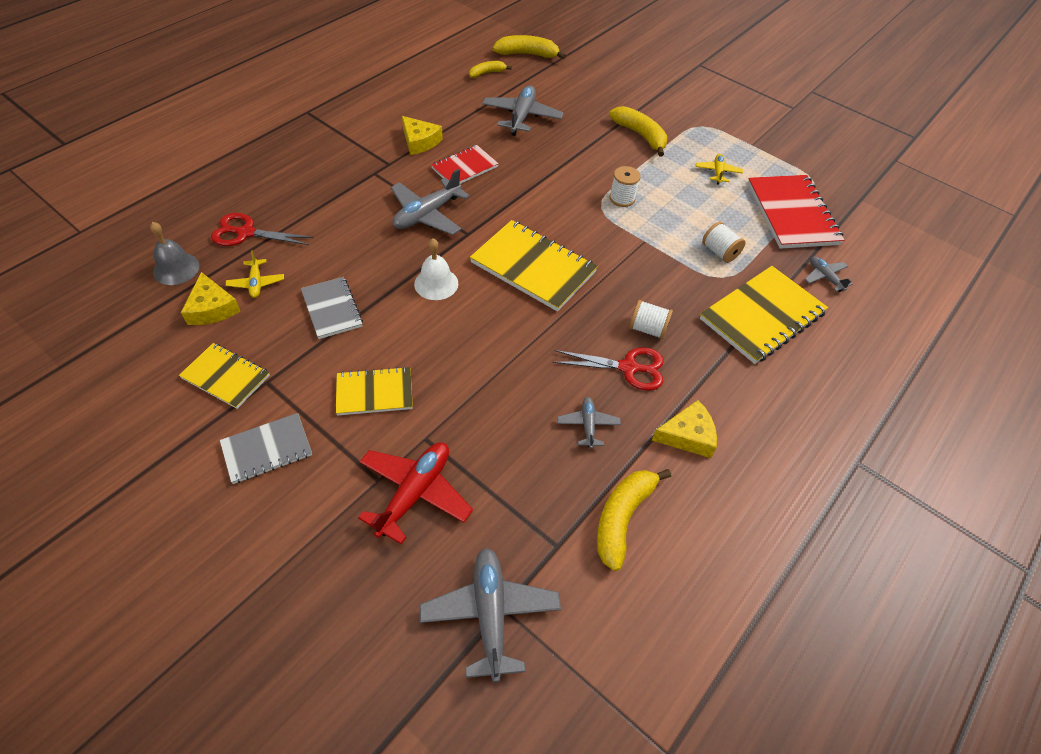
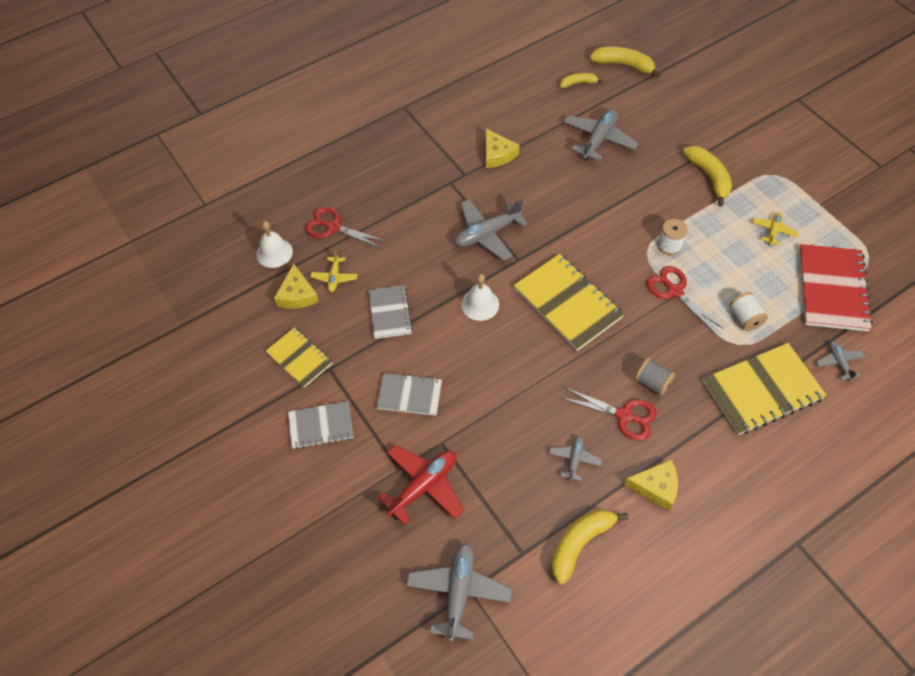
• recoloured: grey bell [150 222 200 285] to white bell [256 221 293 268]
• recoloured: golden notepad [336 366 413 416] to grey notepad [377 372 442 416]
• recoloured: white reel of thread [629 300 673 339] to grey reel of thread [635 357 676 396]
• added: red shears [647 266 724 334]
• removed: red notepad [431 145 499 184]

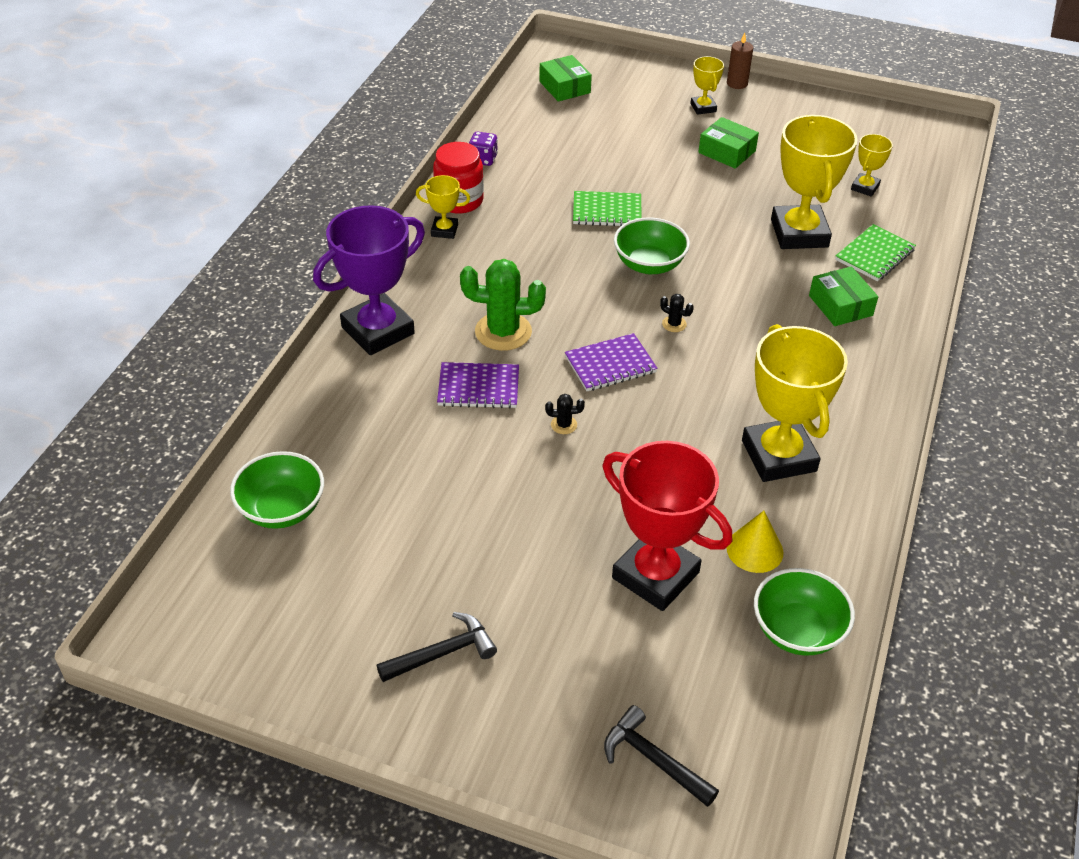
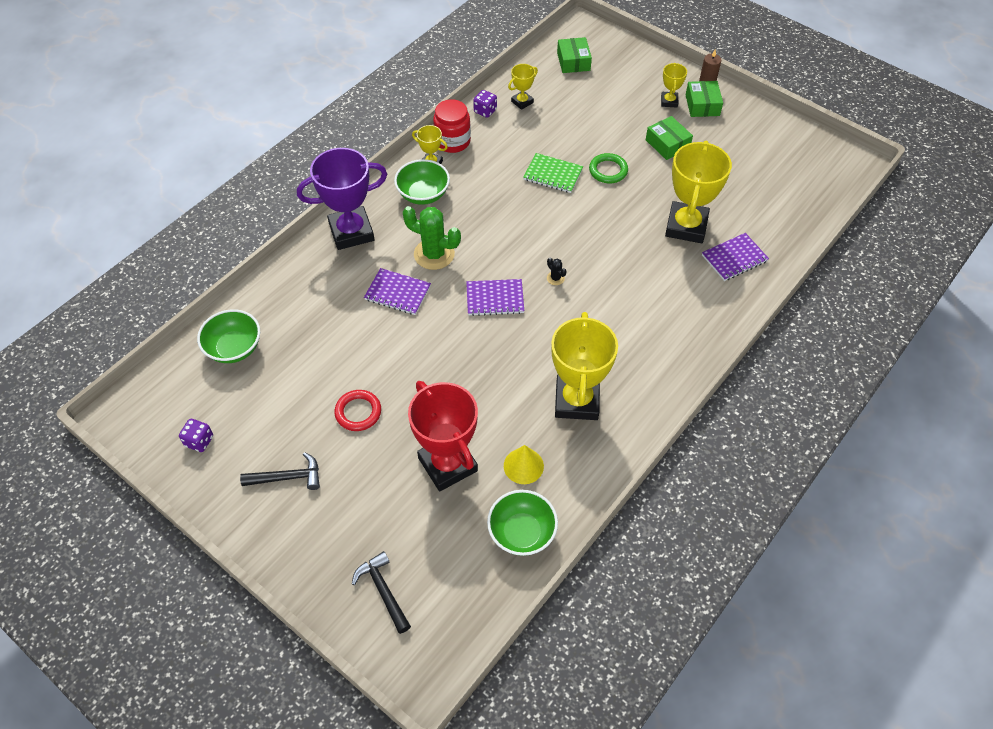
• added: purple game die [179 419 213 452]
• added: red ring [335 390 381 431]
• moved: leaf-green deep dish [614 217 690 274] to [394 159 450 205]
• moved: golden prize cup [851 134 893 197] to [508 64 538 110]
• added: leaf-green ring [589 153 628 183]
• moved: leaf-green box [809 266 878 326] to [685 81 723 117]
• recoloured: leaf-green notepad [835 224 916 281] to purple notepad [702 233 769 281]
• removed: jet-black cactus [545 394 585 434]

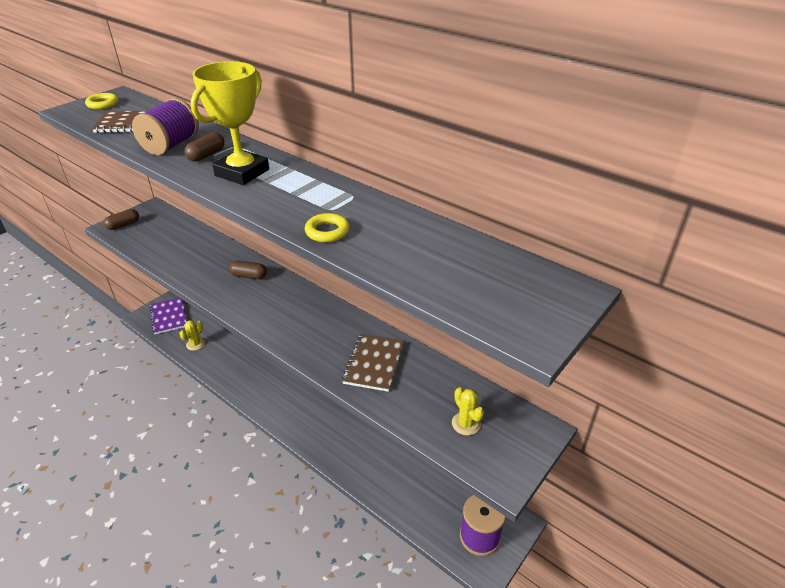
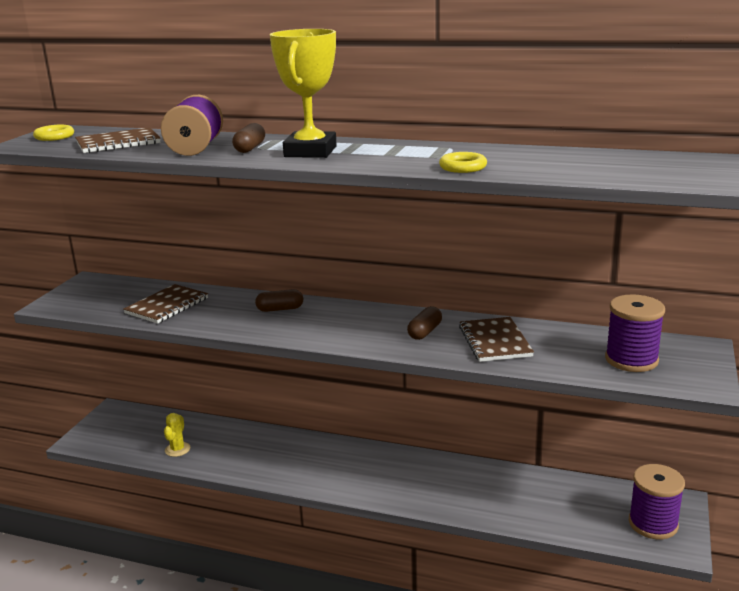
• added: russet notepad [123 284 208 324]
• moved: russet capsule [103 209 139 230] to [407 306 442 340]
• replaced: golden cactus [452 387 484 435] to purple reel of thread [605 294 665 372]
• removed: purple notepad [150 298 186 334]

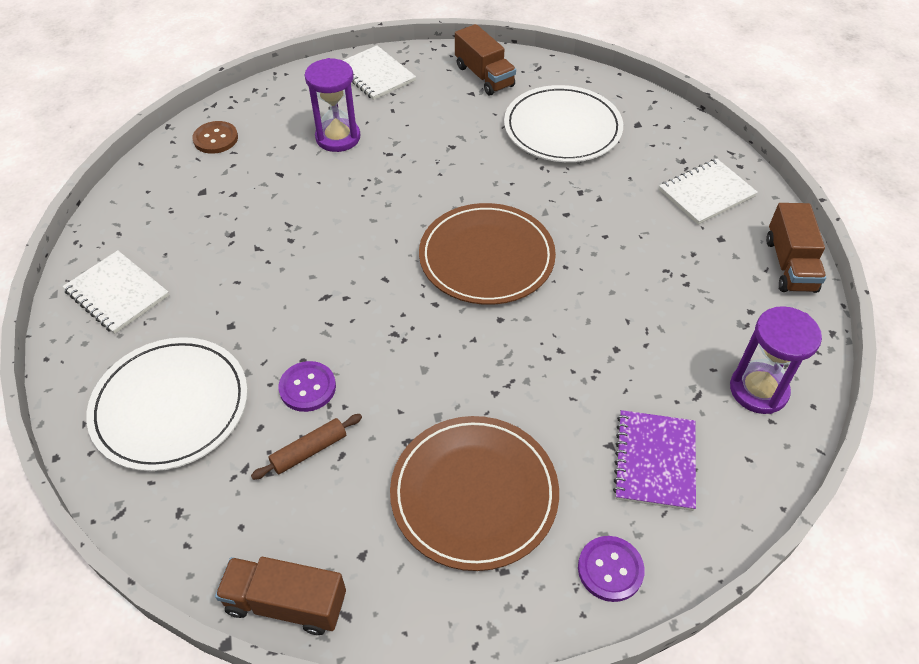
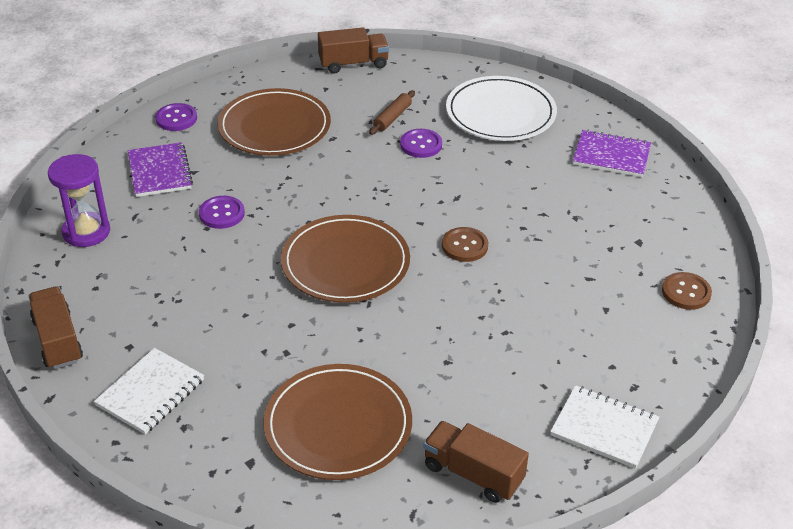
• added: purple button [199 196 245 229]
• recoloured: white flat dish [504 85 623 162] to russet flat dish [263 364 412 480]
• added: russet button [442 227 488 262]
• recoloured: white notepad [62 250 169 334] to purple notepad [573 130 651 177]
• removed: purple hourglass [305 58 360 152]

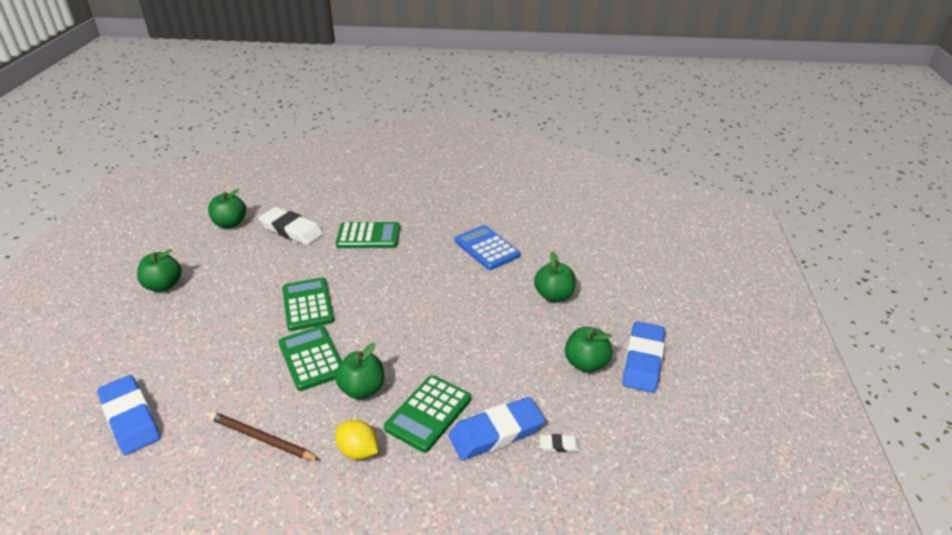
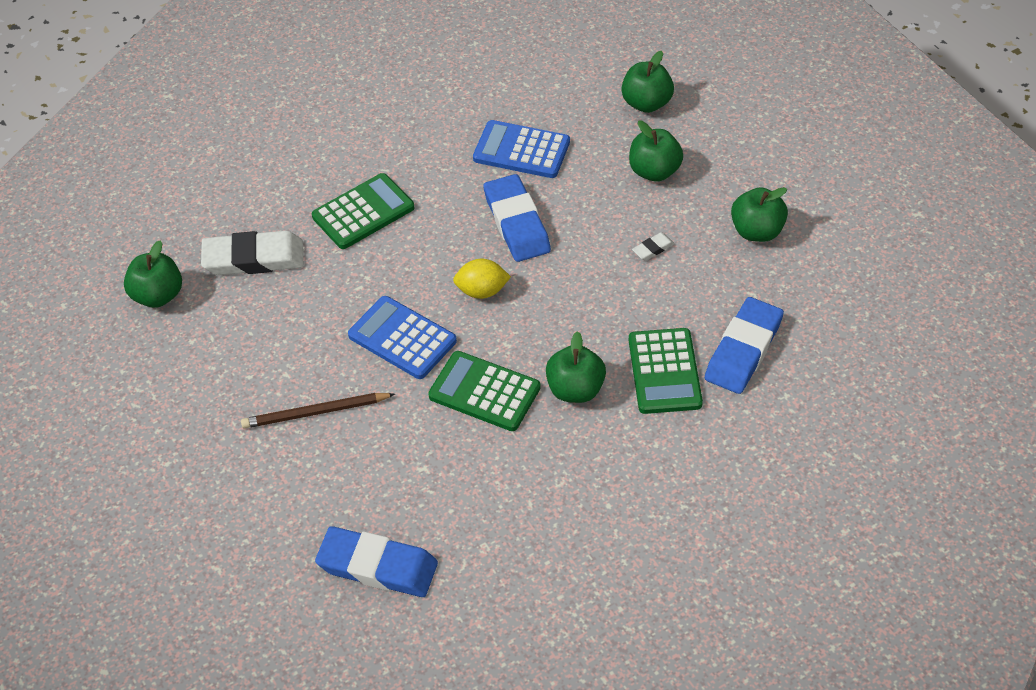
• moved: russet lead pencil [209 412 320 461] to [241 393 395 429]
• recoloured: leaf-green calculator [282 277 334 331] to cobalt calculator [348 296 457 379]
• moved: golden citrus fruit [335 420 378 460] to [453 259 511 299]
• moved: cobalt gum eraser [622 321 665 393] to [484 174 551 262]
• moved: leaf-green apple fruit [137 249 182 292] to [621 51 674 113]
• moved: white gum eraser [540 434 580 452] to [632 232 675 261]

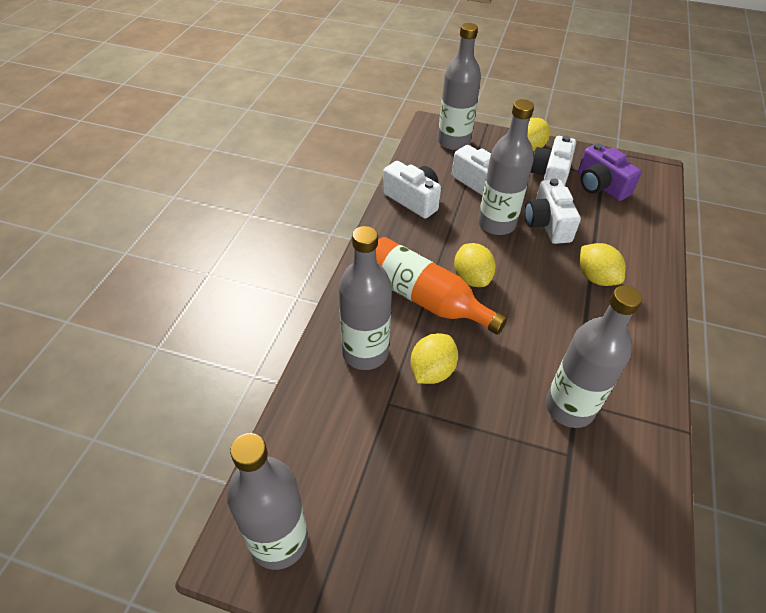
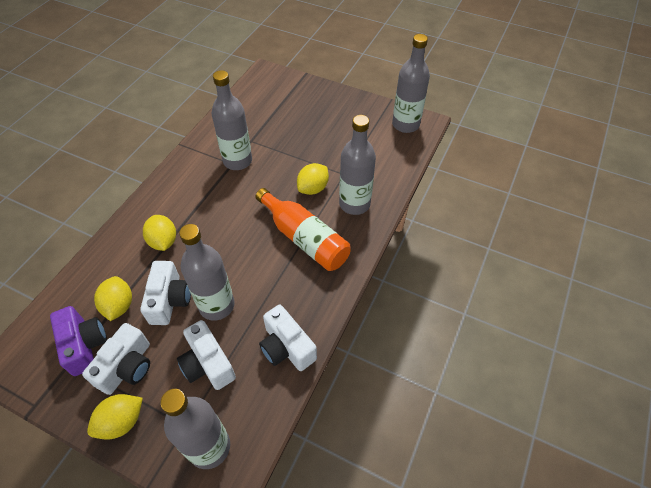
• moved: golden citrus fruit [454 243 496 287] to [94 276 132 321]

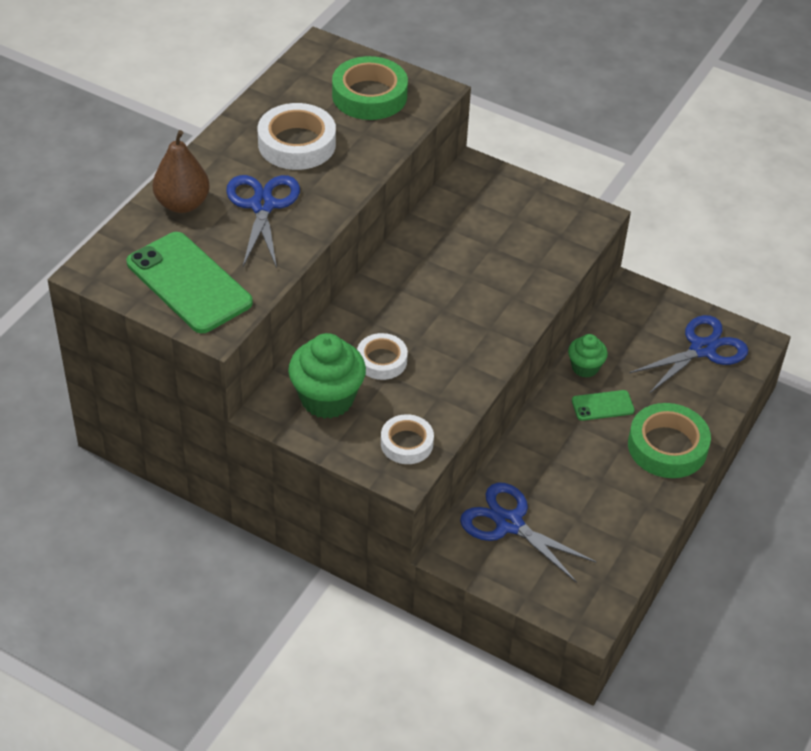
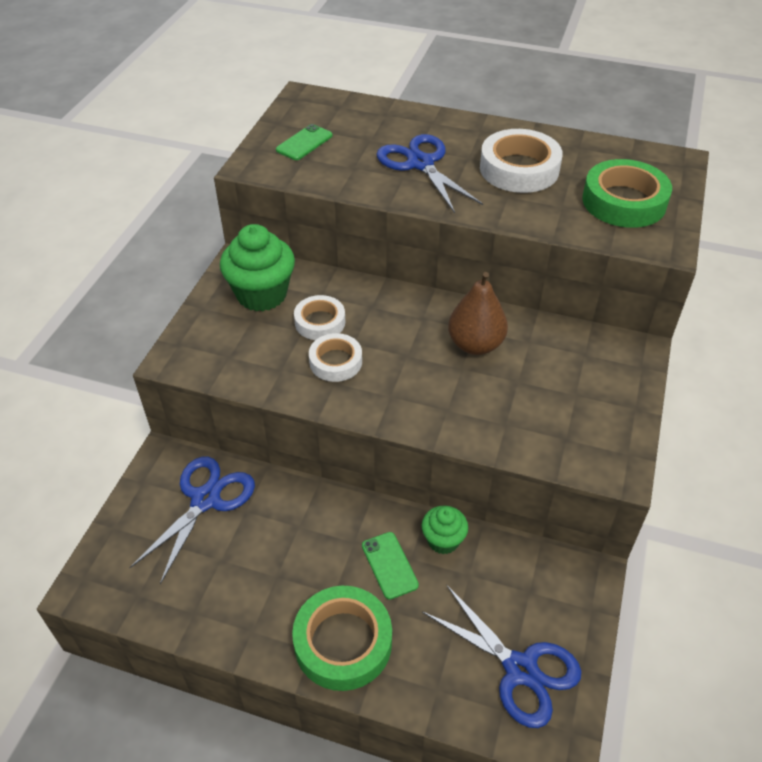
• resized: leaf-green phone [127 232 253 333] = [276 124 333 160] x0.48
• moved: white sticky tape [381 414 434 464] to [309 333 362 382]
• turned: cobalt shears [226 175 300 268] = [376 134 483 213] 105 degrees counterclockwise
• moved: russet toy pear [153 130 209 213] to [448 272 508 355]

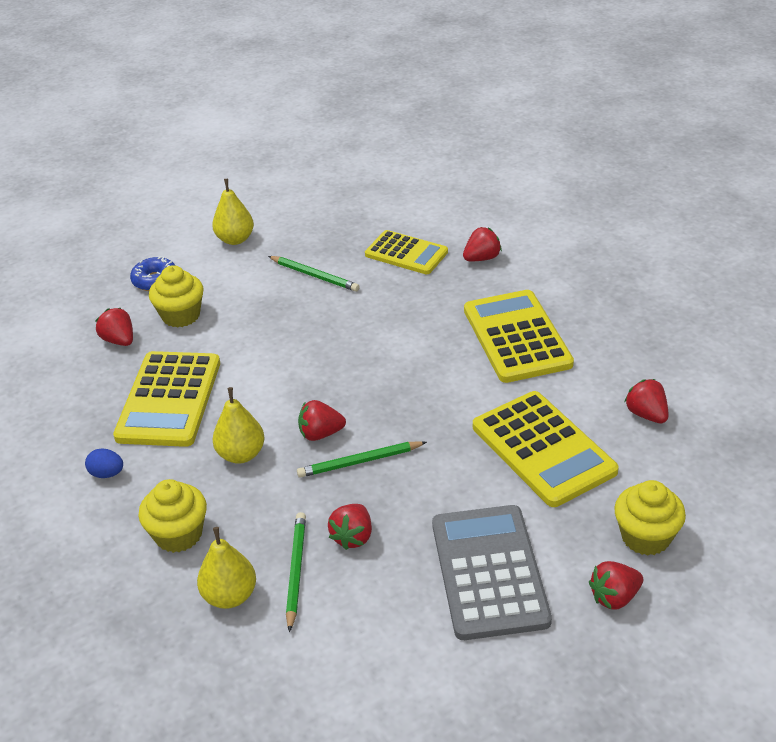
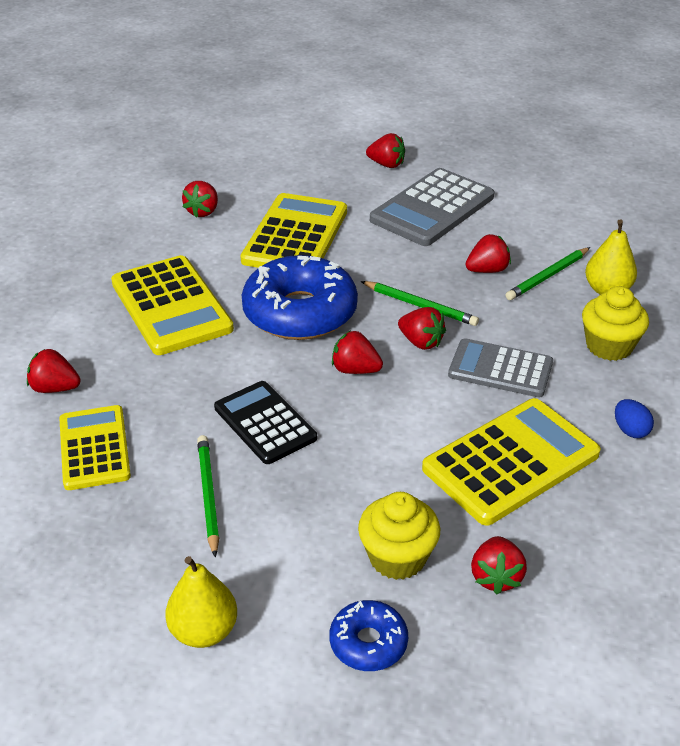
• turned: golden calculator [464 290 574 383] = [111 255 234 355] 60 degrees counterclockwise
• added: jet-black calculator [214 381 317 464]
• added: cobalt doughnut [242 255 358 340]
• added: red toy strawberry [332 331 383 374]
• replaced: golden toy pear [212 387 265 464] to grey calculator [448 338 553 397]
• removed: golden muffin [614 480 686 555]

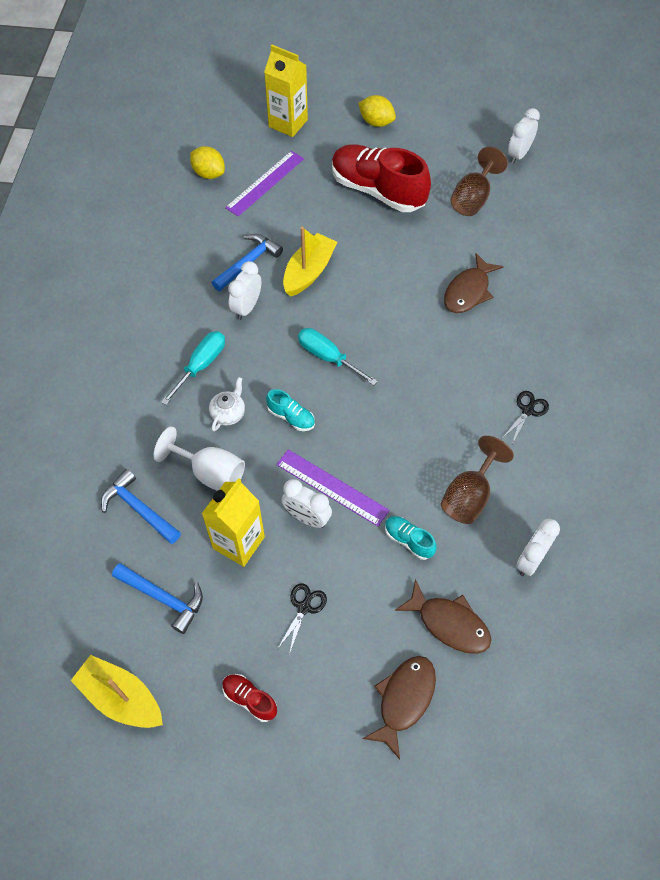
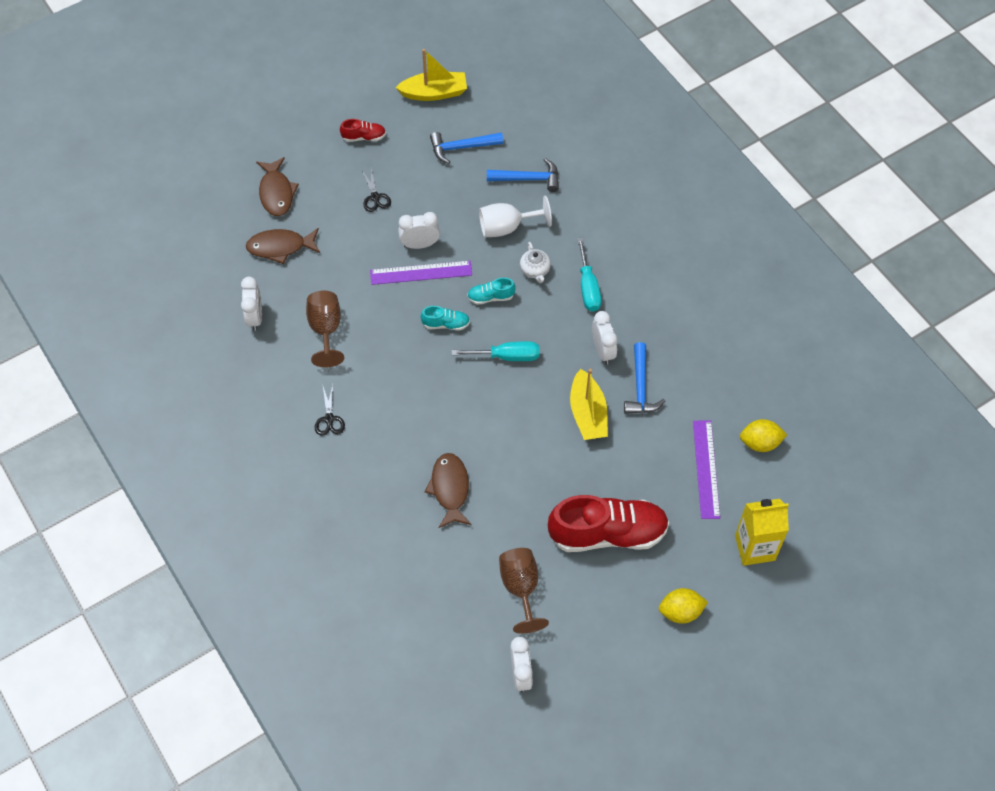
• moved: teal sneaker [385 516 437 560] to [421 306 470 330]
• removed: golden juice carton [202 478 265 567]

